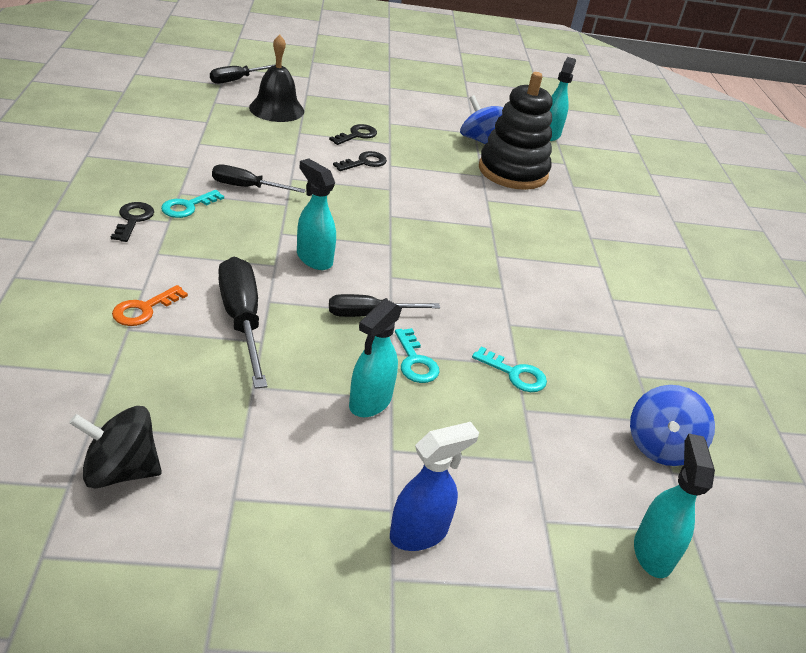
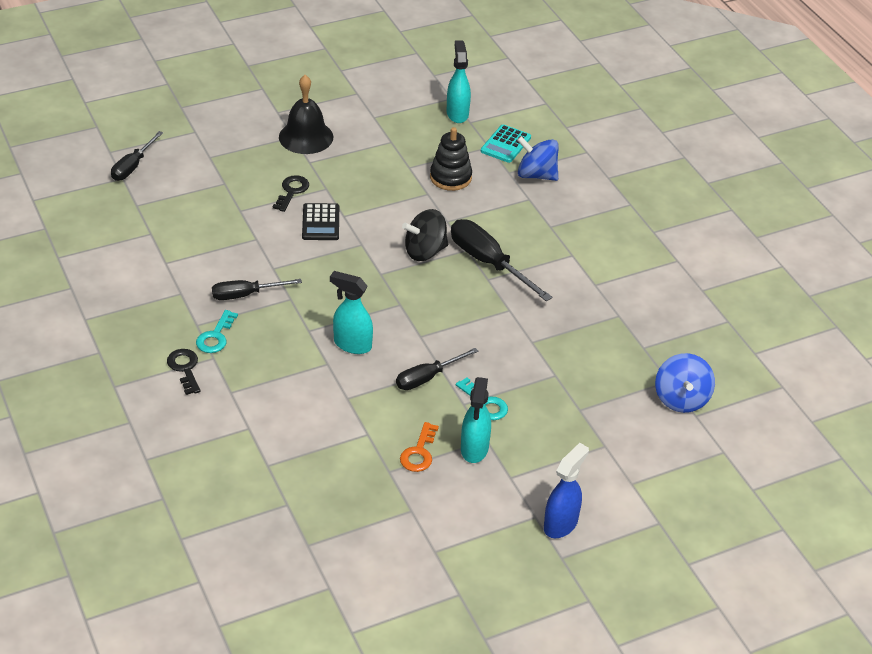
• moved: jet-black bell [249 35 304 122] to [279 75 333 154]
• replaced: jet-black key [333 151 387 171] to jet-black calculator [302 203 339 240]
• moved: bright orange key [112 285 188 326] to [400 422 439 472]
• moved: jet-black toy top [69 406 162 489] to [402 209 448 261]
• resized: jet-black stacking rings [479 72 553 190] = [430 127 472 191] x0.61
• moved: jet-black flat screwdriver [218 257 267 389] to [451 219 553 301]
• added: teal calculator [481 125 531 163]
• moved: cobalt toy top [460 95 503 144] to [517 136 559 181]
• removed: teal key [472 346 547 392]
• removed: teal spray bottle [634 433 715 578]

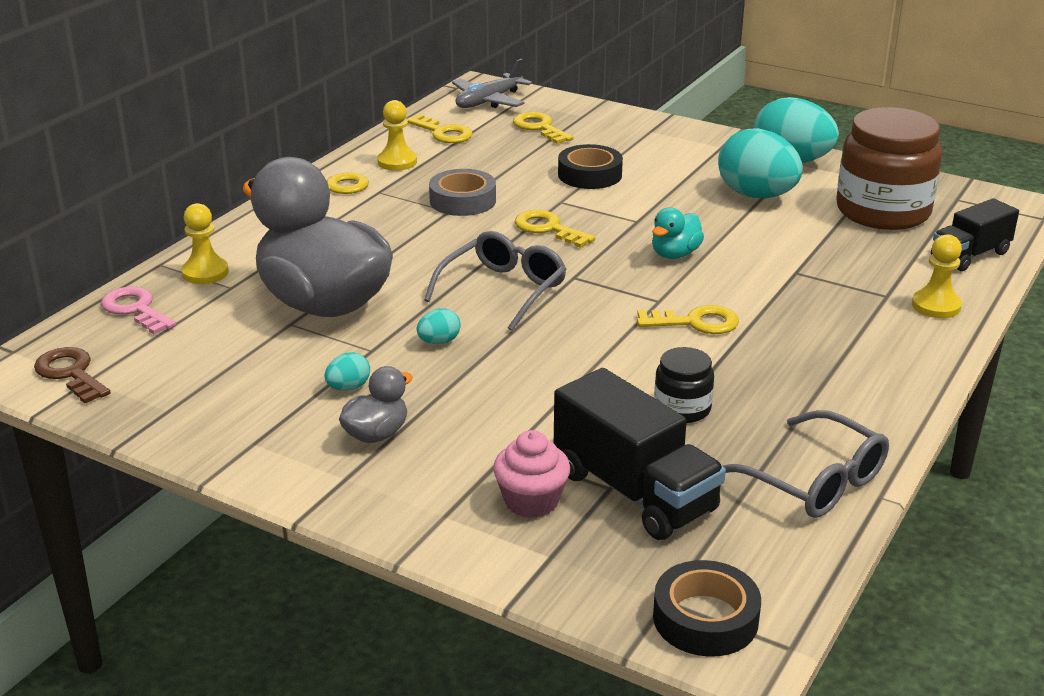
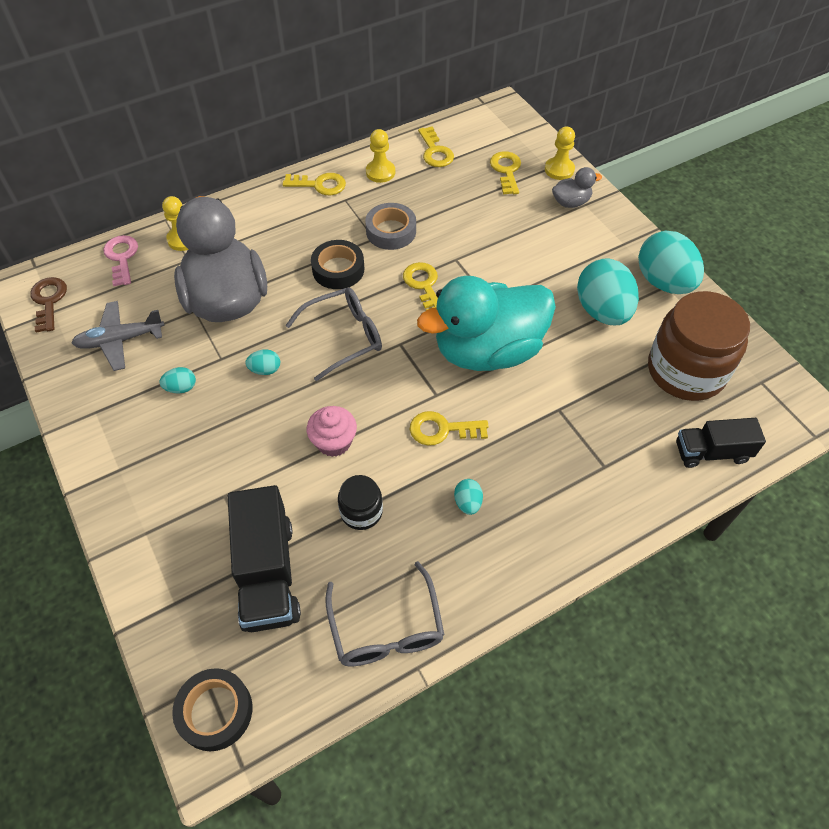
• moved: grey aeroplane [452 59 532 108] to [72 301 165 371]
• moved: rose-pink muffin [493 430 570 518] to [307 406 357 457]
• moved: jet-black sticky tape [558 144 623 189] to [311 240 365 289]
• turned: golden key [637 305 739 334] = [410 411 488 446] 150 degrees clockwise
• resized: teal duck [652 207 704 259] = [417 276 556 371] x2.41
• added: teal toy egg [454 479 483 515]
• moved: golden chess pawn [912 234 962 318] to [545 127 575 180]
• moved: grey duck [339 366 413 443] to [552 167 602 208]

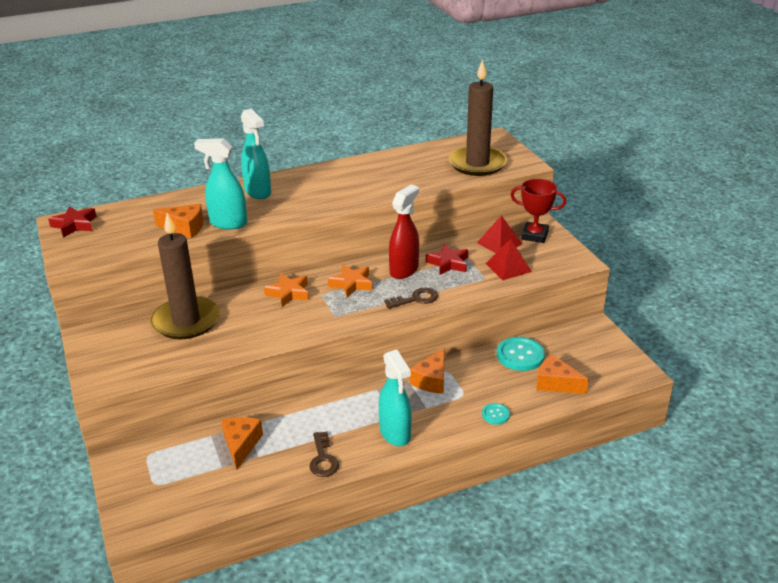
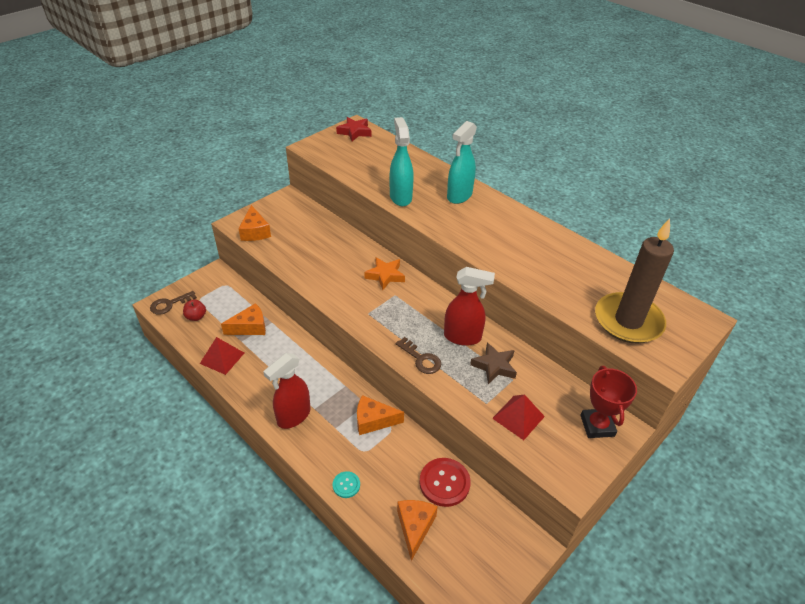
• moved: russet key [309 432 339 477] to [150 291 197 315]
• added: red apple fruit [183 300 206 321]
• moved: red pyramid shape [477 215 522 253] to [200 337 244 375]
• moved: bright orange piece of cheese [153 204 203 238] to [238 205 271 241]
• recoloured: teal spray bottle [379 349 412 446] to red spray bottle [263 353 310 429]
• recoloured: teal button [497 337 545 371] to red button [419 458 471 507]
• recoloured: red five-pointed star [426 244 468 275] to russet five-pointed star [470 343 517 384]
• removed: russet pillar candle [151 213 220 339]
• removed: bright orange five-pointed star [328 265 373 297]

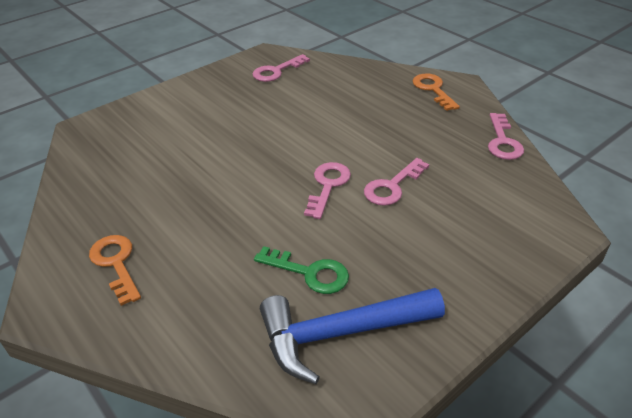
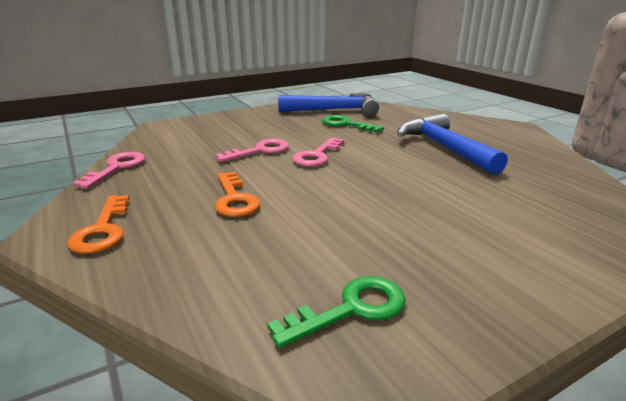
• moved: bright orange key [89 235 141 306] to [215 172 260 217]
• recoloured: rose-pink key [253 54 310 82] to leaf-green key [267 276 406 348]
• added: cobalt claw hammer [397 114 508 175]

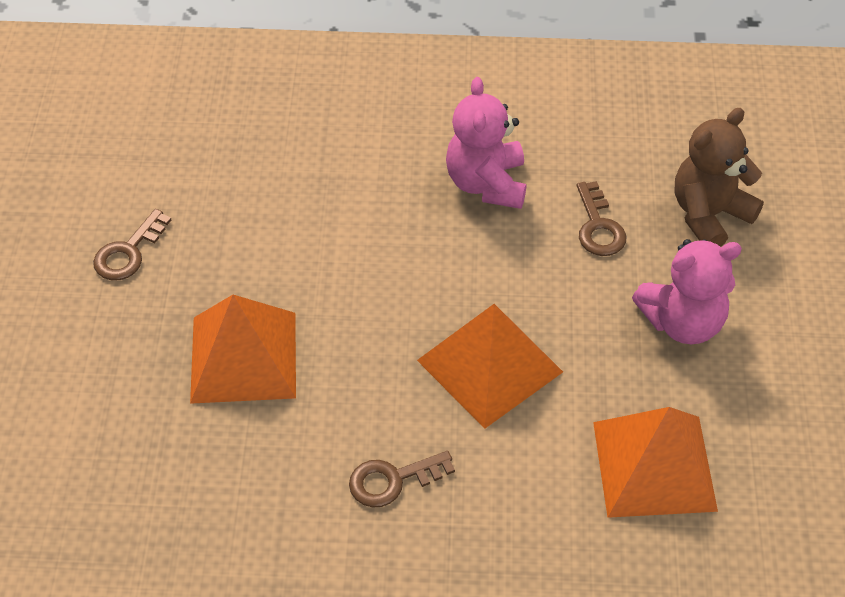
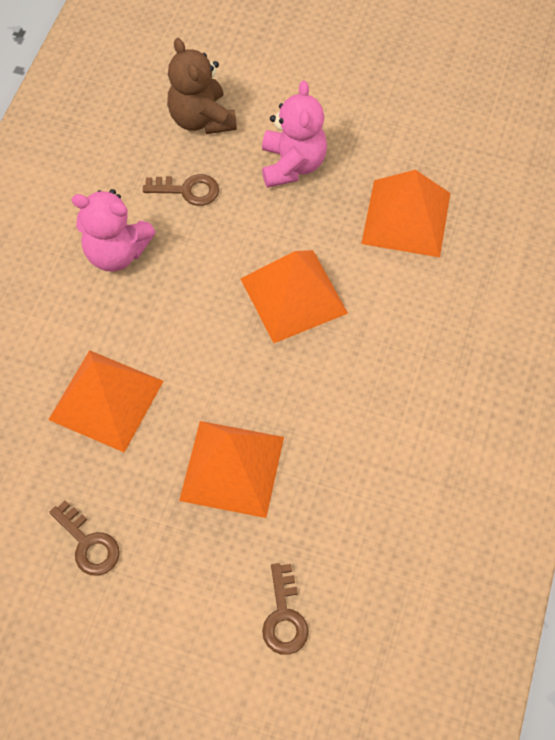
• added: bright orange pyramid shape [48 350 164 453]
• moved: russet key [349 451 455 507] to [262 563 309 655]

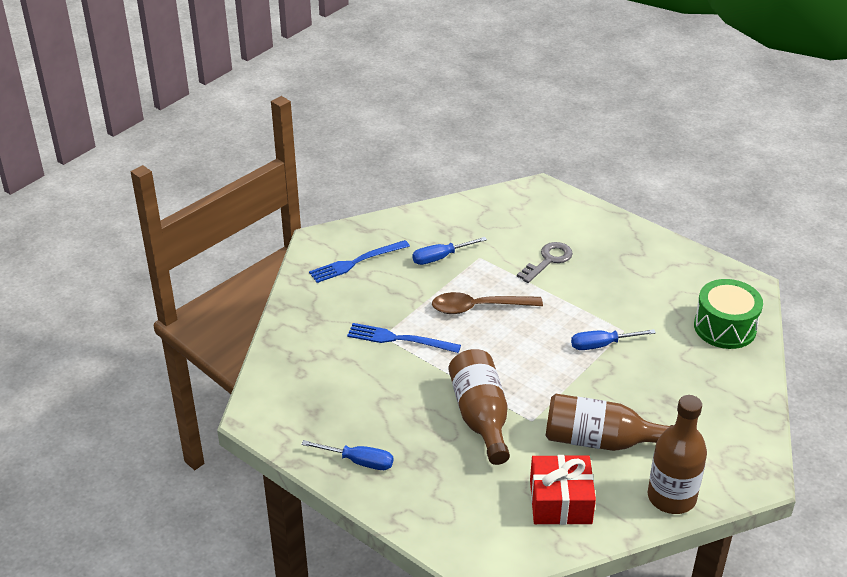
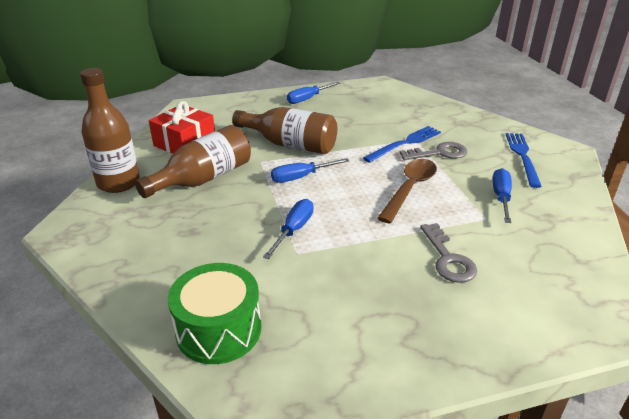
• added: cobalt flat screwdriver [271 158 349 183]
• added: grey key [399 142 467 160]

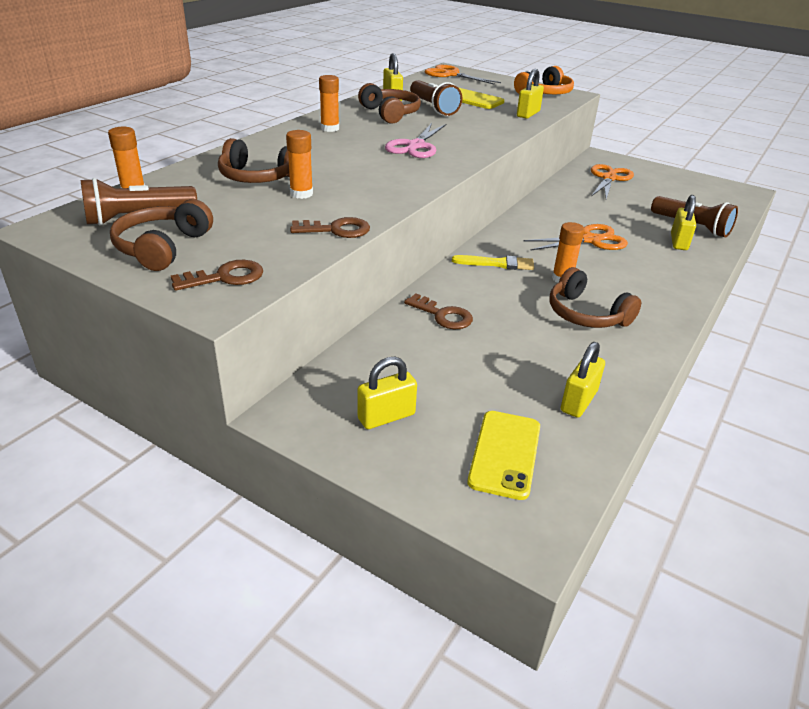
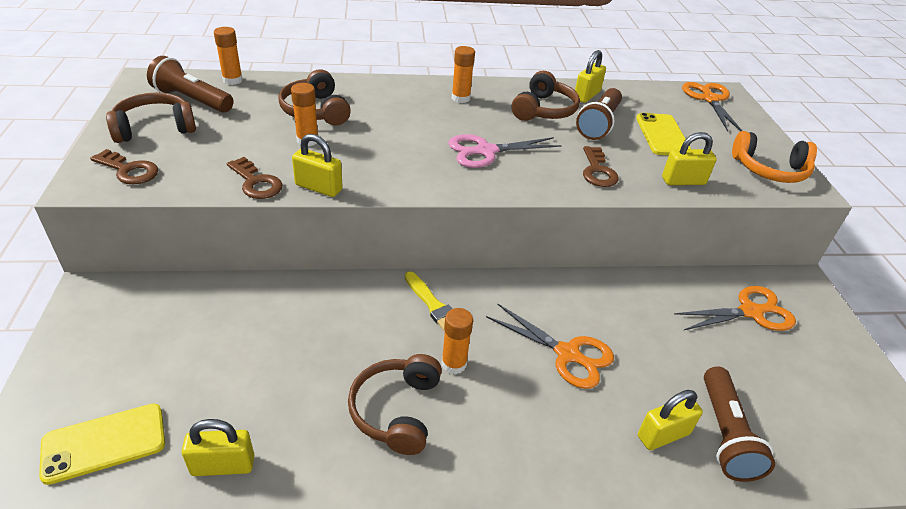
• moved: golden small lock [358 357 417 429] to [292 134 343 197]
• moved: russet key [404 293 473 329] to [583 146 619 187]

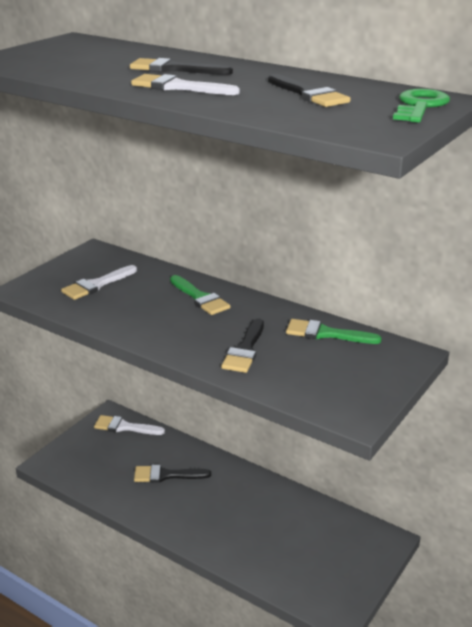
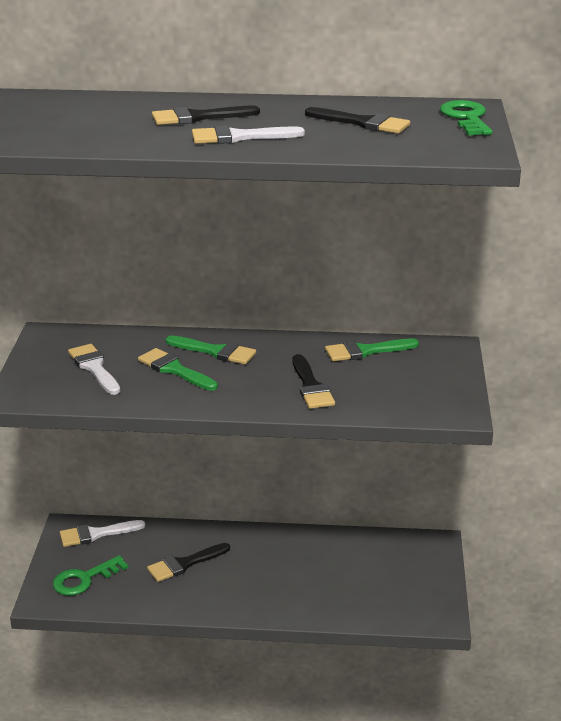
• added: leaf-green key [53 555 128 596]
• turned: white paintbrush [61 265 137 300] = [68 344 120 395] 135 degrees clockwise
• added: leaf-green paintbrush [138 348 218 391]

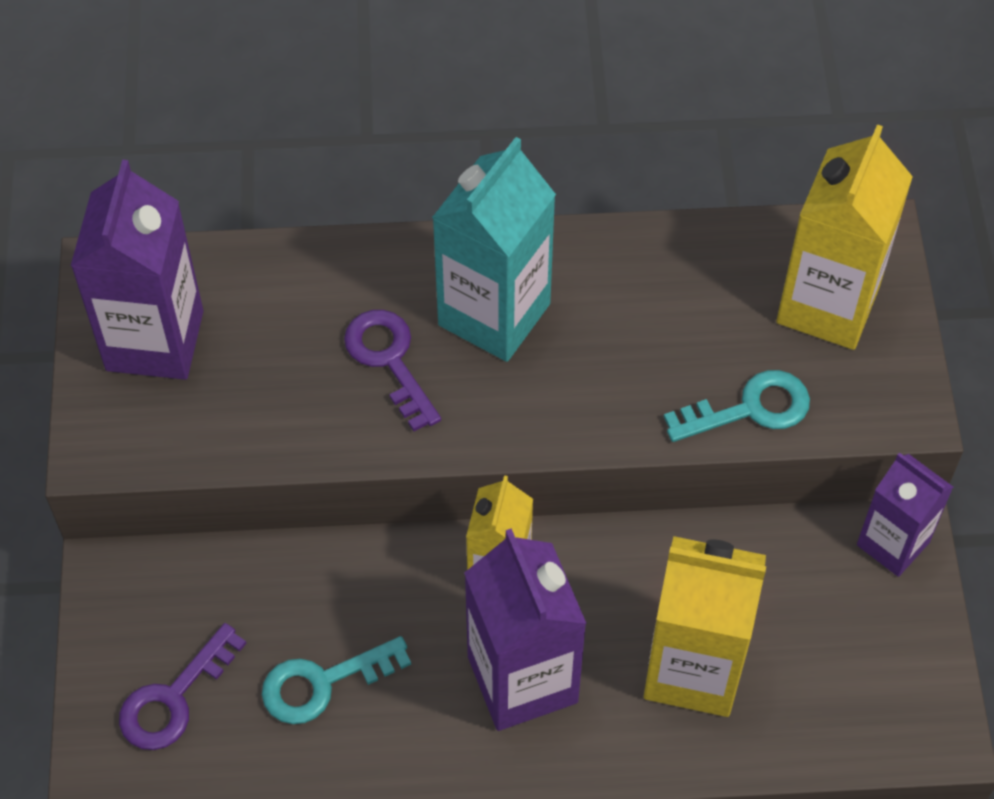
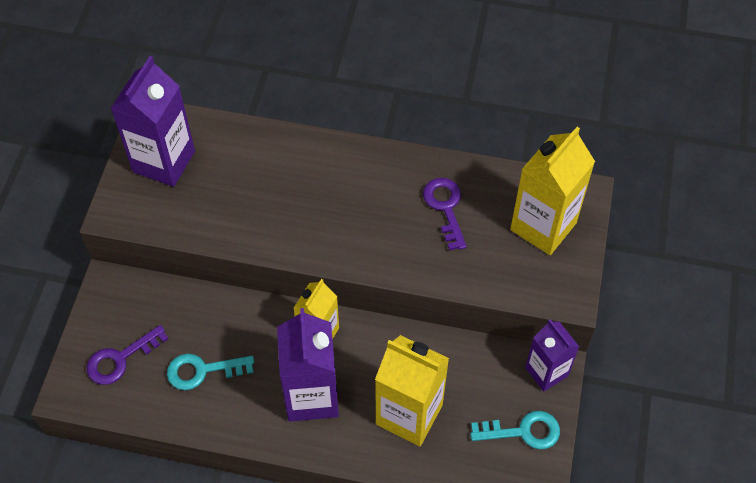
• moved: purple key [344 310 441 431] to [423 178 467 251]
• moved: teal key [664 370 810 442] to [470 411 560 449]
• removed: teal juice carton [432 137 556 362]

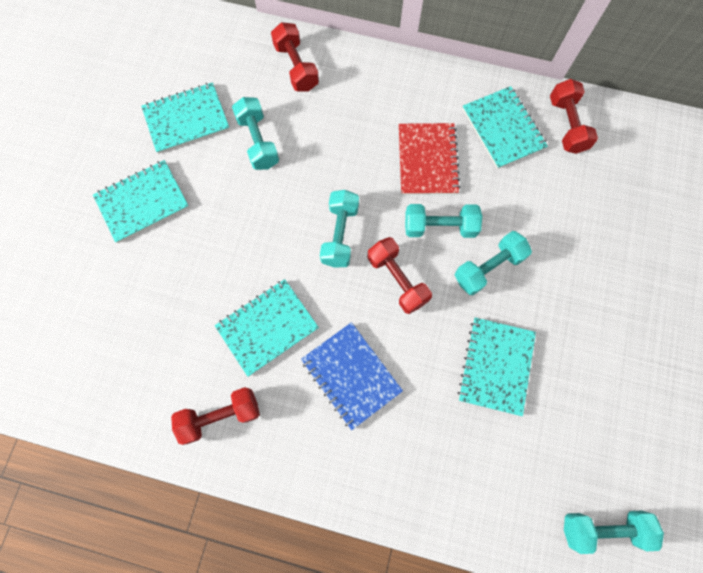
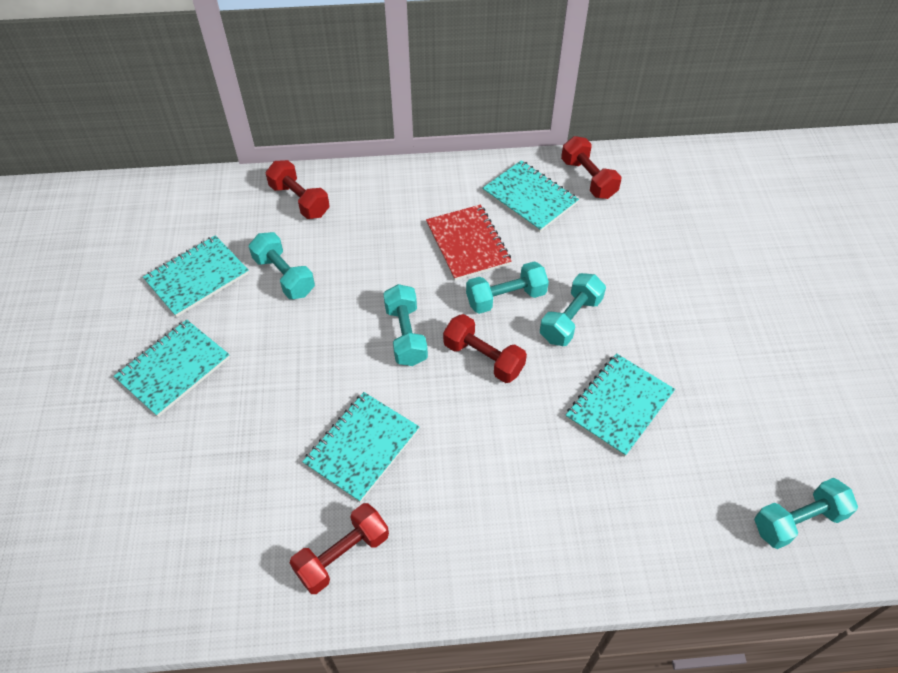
• turned: teal notepad [458 318 536 416] = [566 353 675 457] 45 degrees clockwise
• removed: cobalt notepad [301 322 403 430]

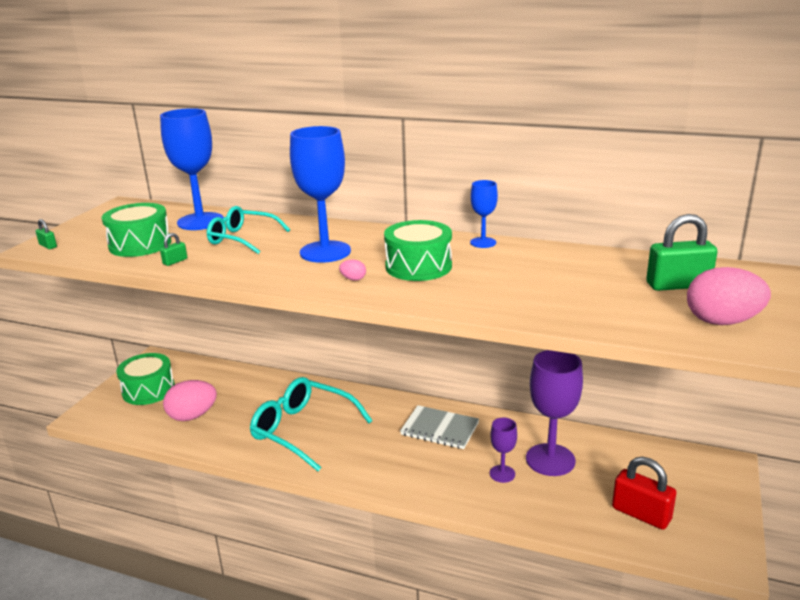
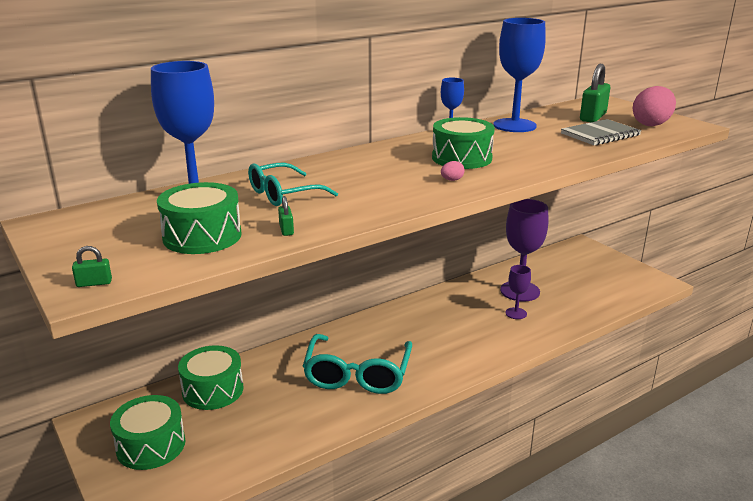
• added: leaf-green snare drum [178 345 244 410]
• turned: teal glasses [250 377 373 471] = [303 334 412 394] 60 degrees counterclockwise
• moved: cobalt goblet [290 126 351 263] to [493 18 546 132]
• moved: grey notepad [400 405 479 449] to [561 119 642 145]
• removed: rose-pink toy egg [163 380 217 421]
• removed: red small lock [612 457 677 530]

